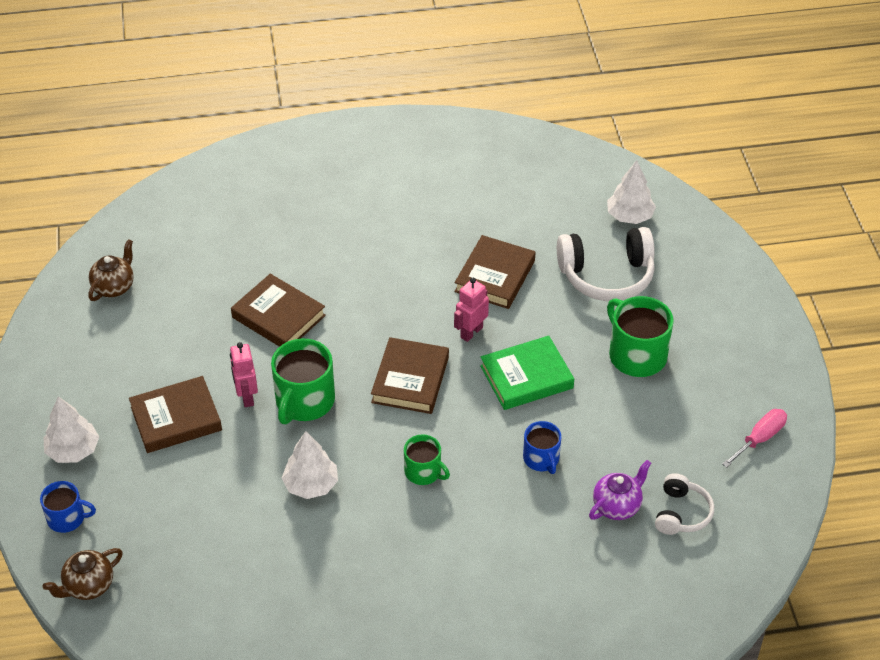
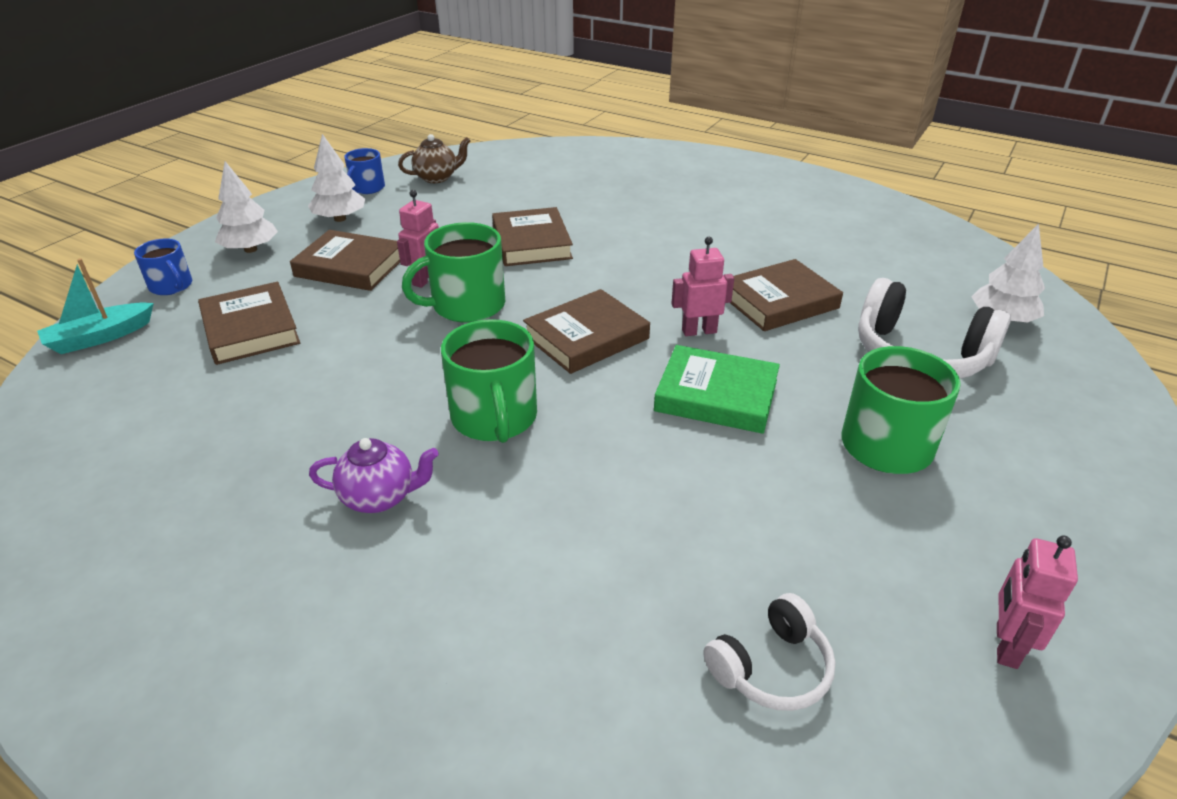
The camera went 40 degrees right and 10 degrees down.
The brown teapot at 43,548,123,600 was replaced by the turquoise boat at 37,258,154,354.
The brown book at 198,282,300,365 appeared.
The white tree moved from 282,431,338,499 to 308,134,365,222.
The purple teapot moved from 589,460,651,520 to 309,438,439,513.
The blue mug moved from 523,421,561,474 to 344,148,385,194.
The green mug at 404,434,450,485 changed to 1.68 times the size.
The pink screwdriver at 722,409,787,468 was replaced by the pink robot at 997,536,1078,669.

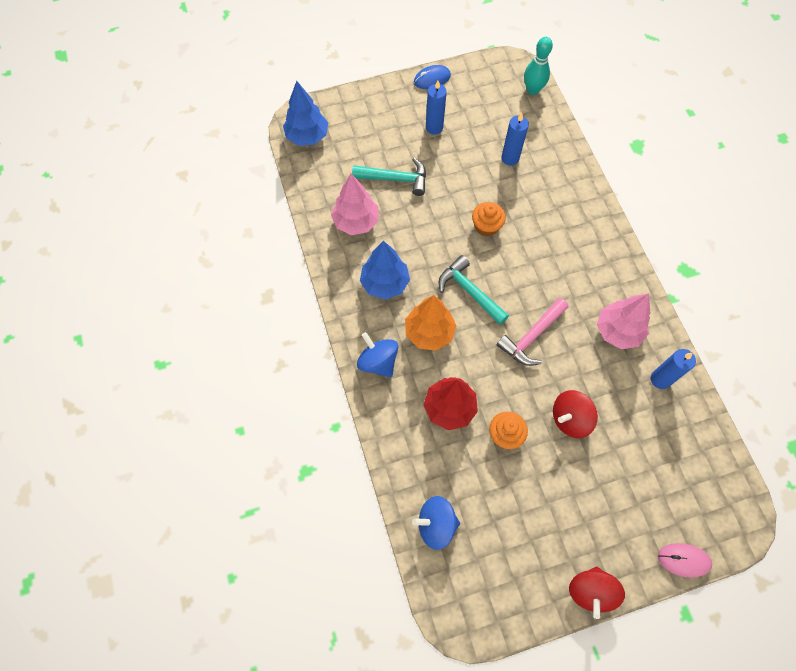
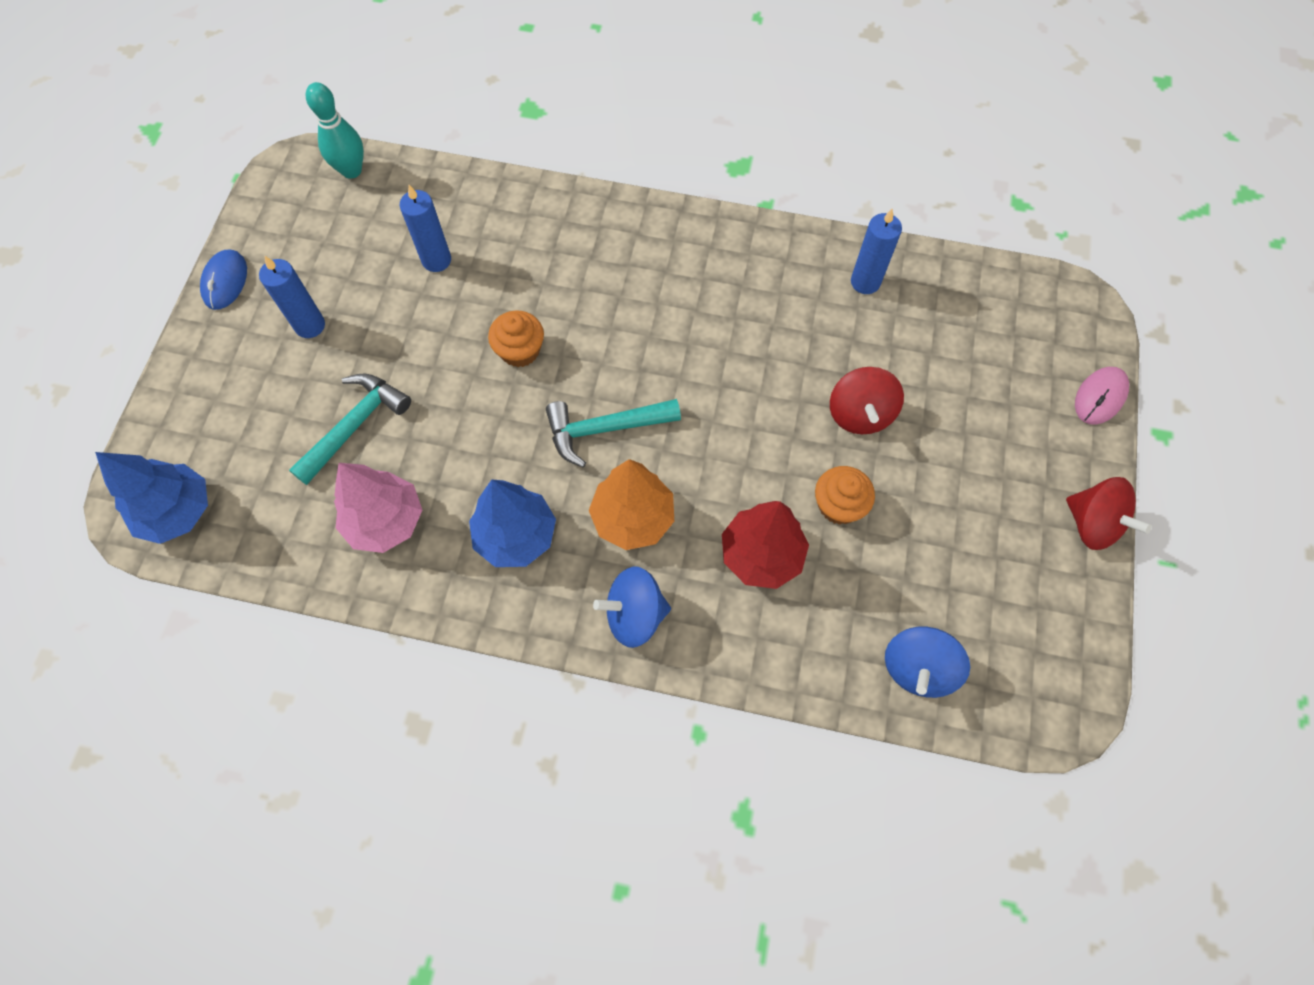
The camera went 60 degrees left and 0 degrees up.
The pink hammer at 497,298,569,366 disappeared.
The pink tree at 597,294,650,349 disappeared.

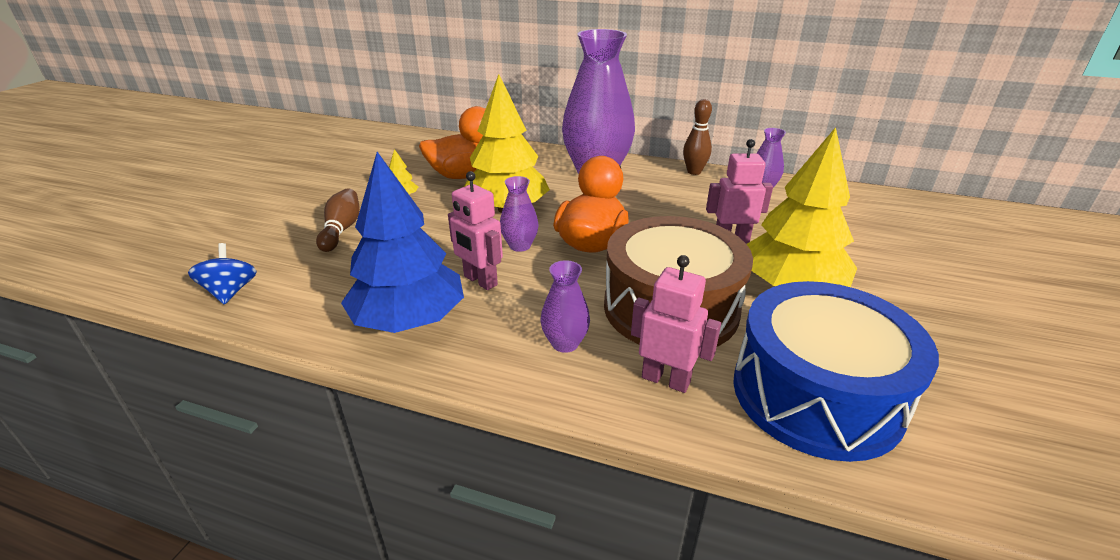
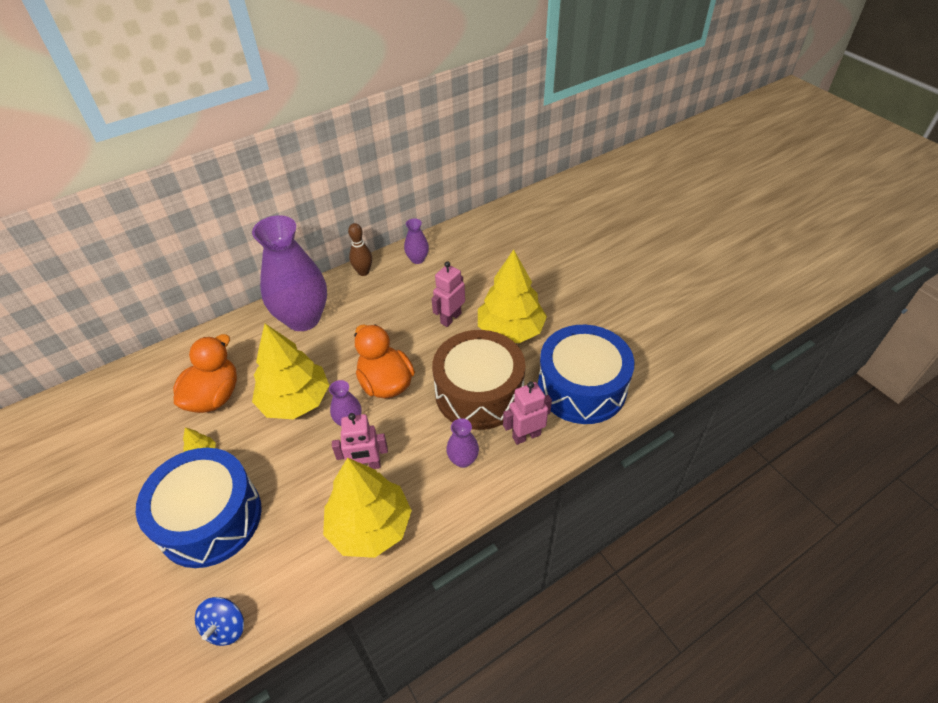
The camera went 50 degrees left and 15 degrees up.
The brown bowling pin at 316,188,360,252 was replaced by the blue drum at 136,448,262,568.
The blue spinning top at 188,243,256,305 turned 105 degrees counterclockwise.
The blue tree at 341,152,464,333 became the yellow tree at 323,457,412,558.

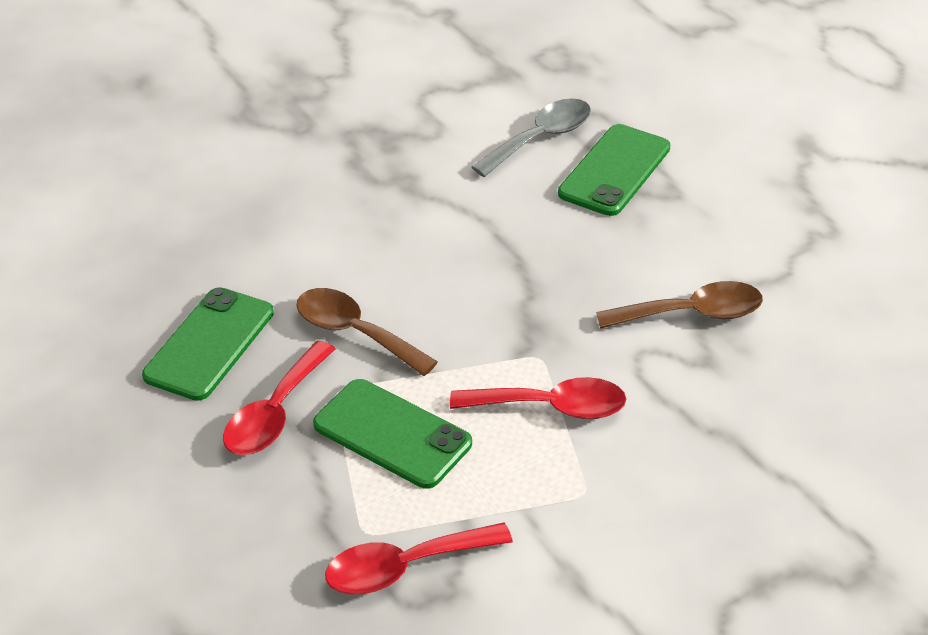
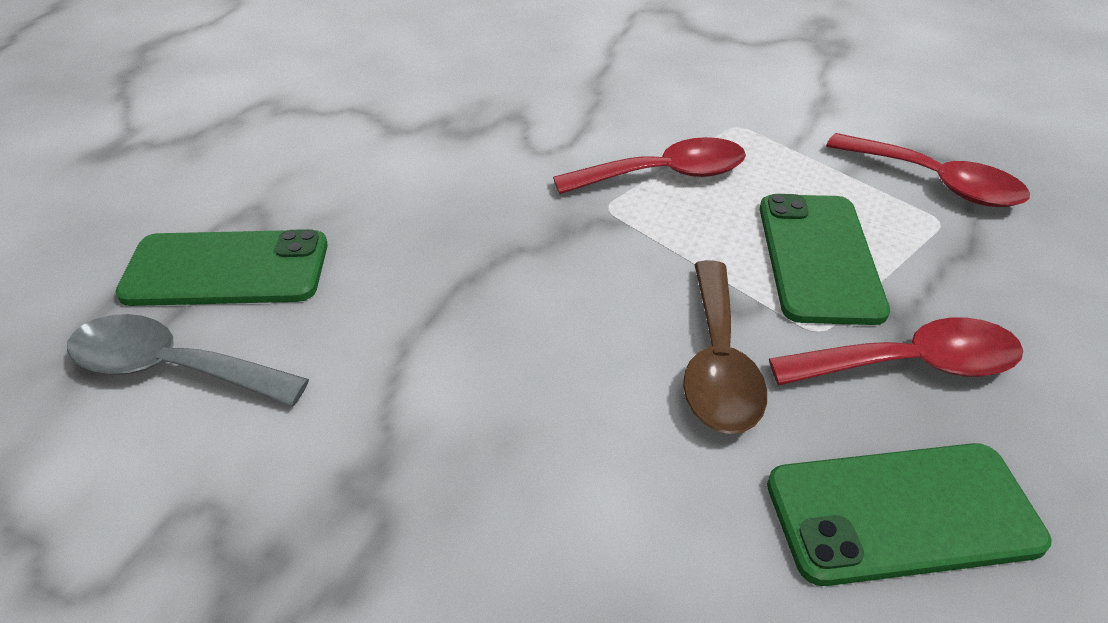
The camera went 125 degrees left and 0 degrees up.
The red spoon at 450,377,626,419 turned 105 degrees clockwise.
The brown spoon at 596,281,763,329 disappeared.

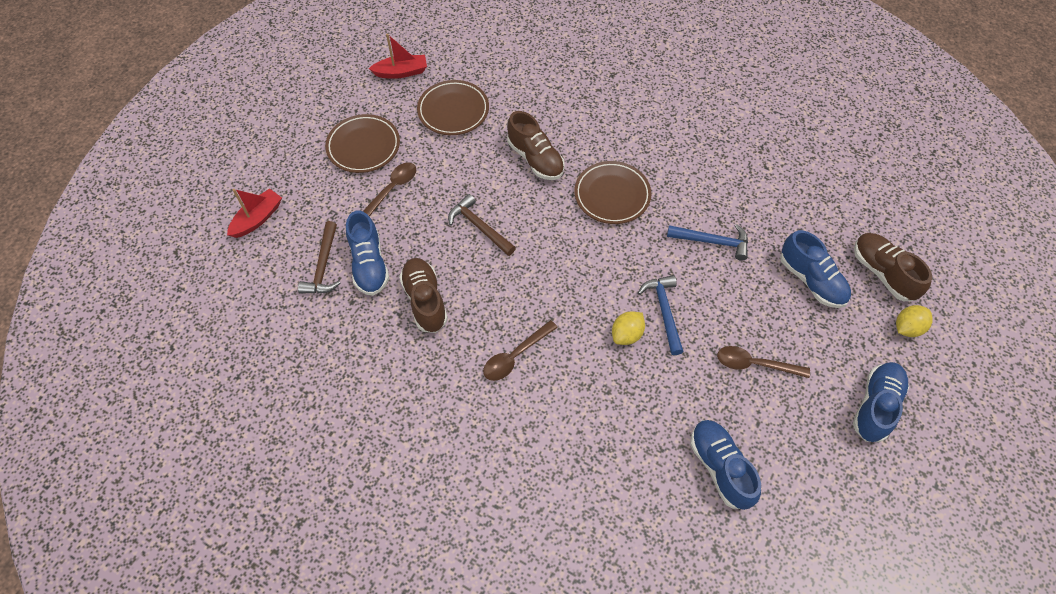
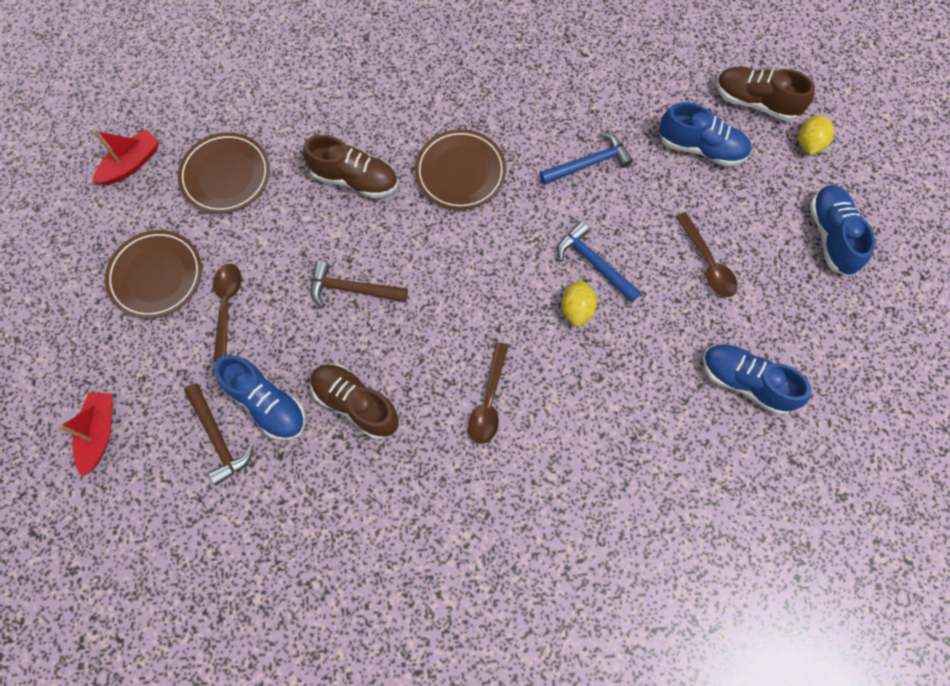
The camera went 35 degrees left and 10 degrees up.
The brown spoon at 717,346,810,378 turned 90 degrees counterclockwise.

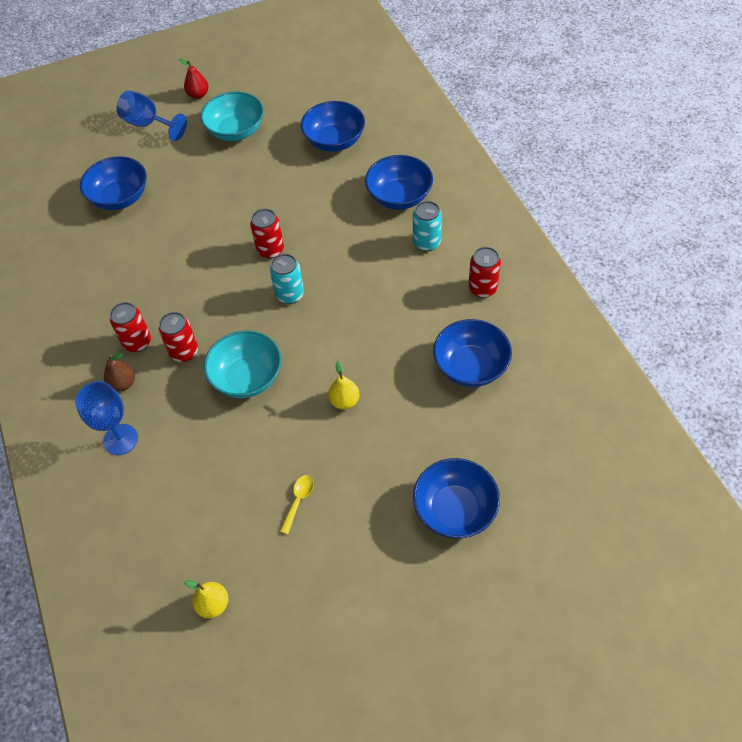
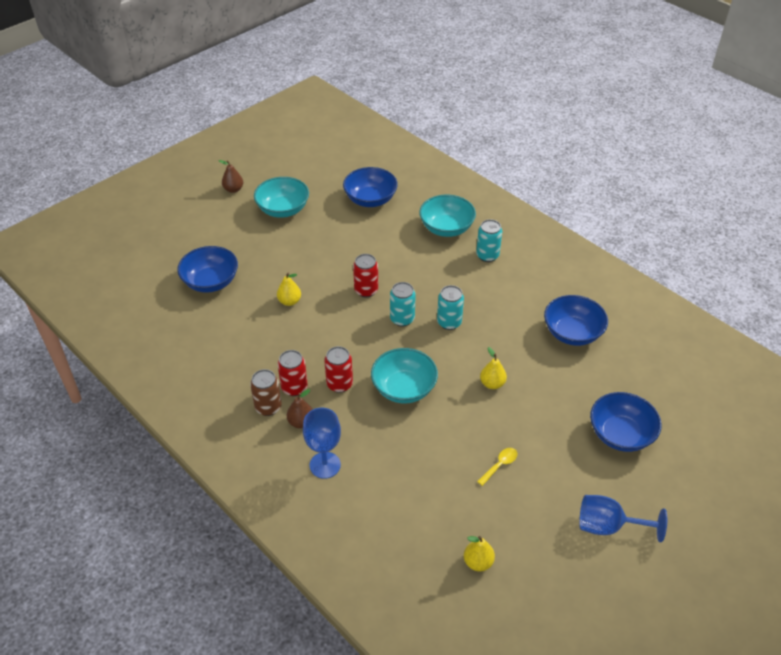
The camera went 25 degrees left and 10 degrees down.
The red pear at 179,59,209,99 became the brown pear at 219,160,243,193.
The brown can at 250,369,282,416 appeared.
The yellow pear at 277,272,301,306 appeared.
The blue bowl at 365,155,433,210 became the turquoise bowl at 419,195,476,237.
The turquoise can at 437,285,464,330 appeared.
The yellow spoon at 280,475,314,534 turned 45 degrees clockwise.
The blue goblet moved from 116,90,187,141 to 579,495,667,542.
The red can at 468,247,501,298 disappeared.

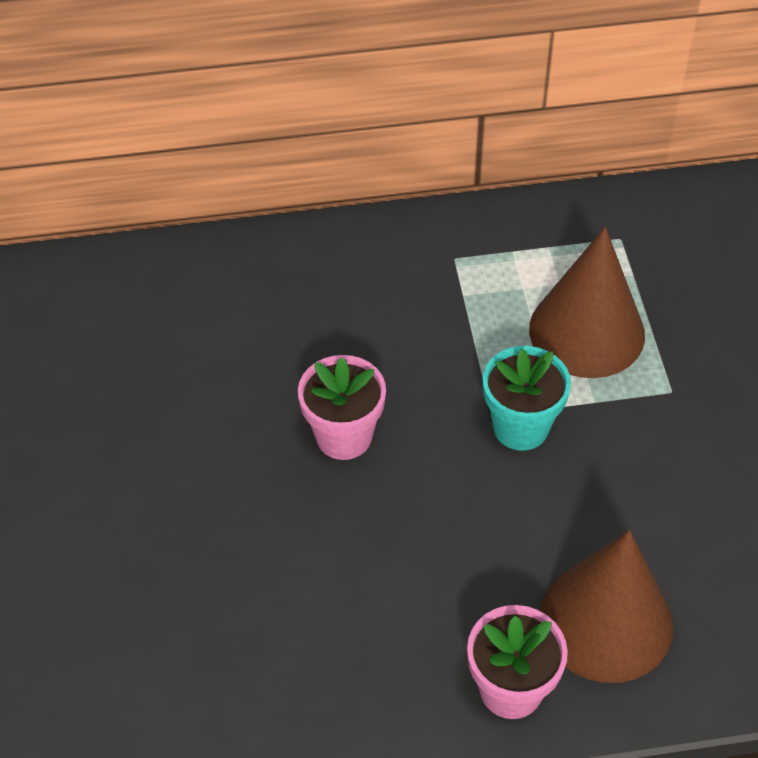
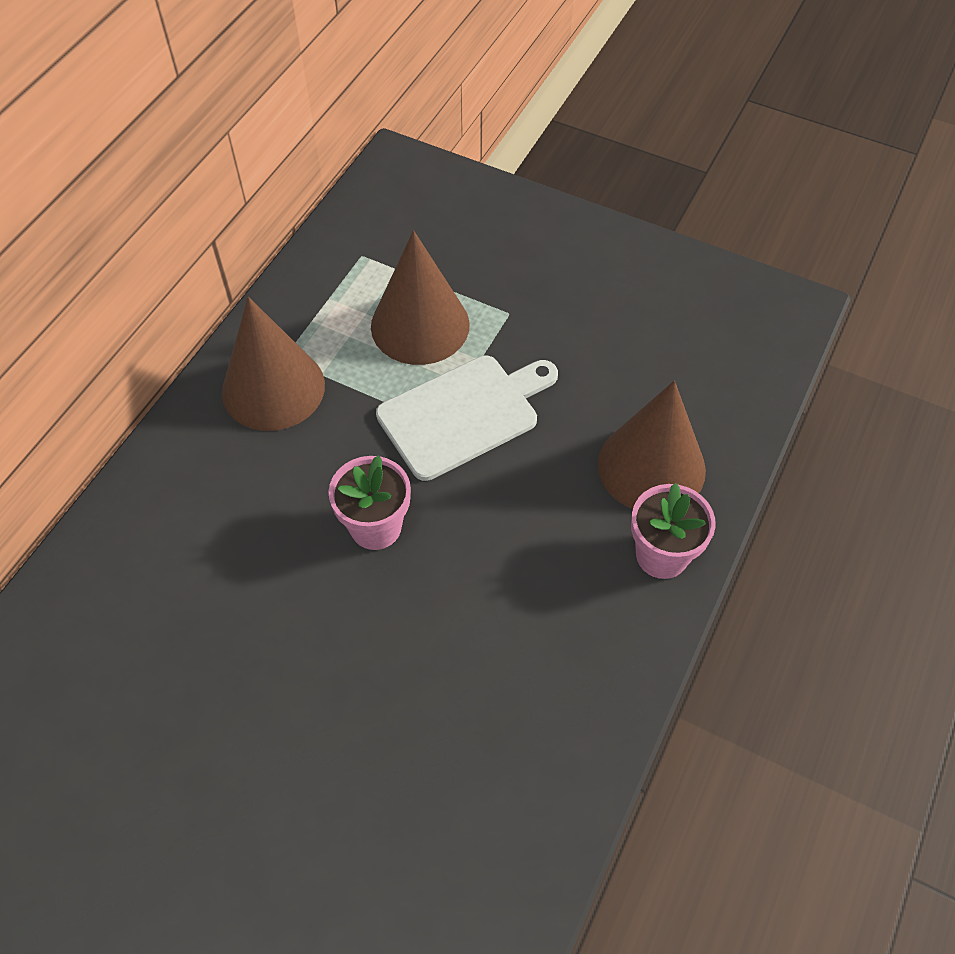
The camera went 55 degrees left and 5 degrees up.
The brown cone at 222,297,325,431 appeared.
The turquoise flower pot at 483,346,571,451 was replaced by the white cutting board at 376,355,558,481.

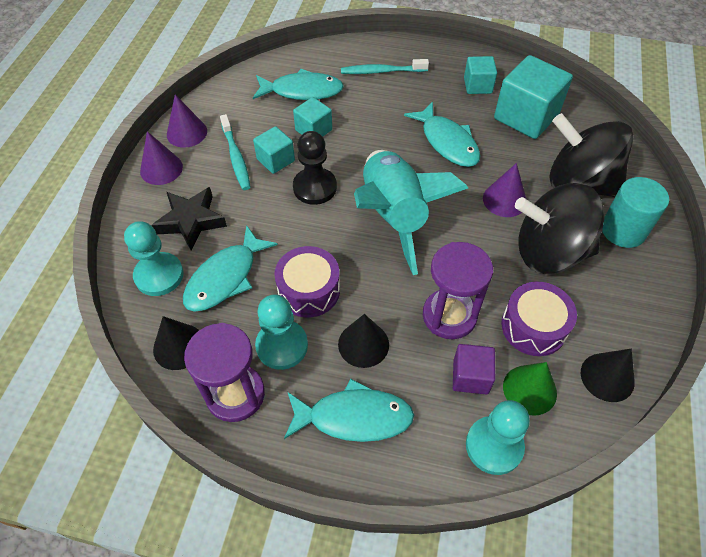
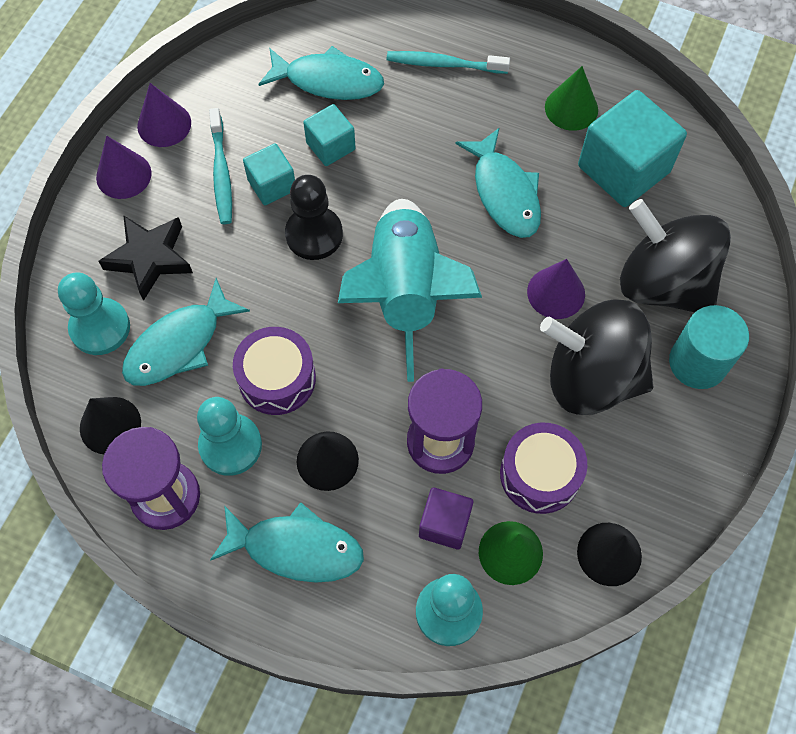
The camera went 10 degrees right and 10 degrees up.
The turquoise cube at 464,56,497,94 was replaced by the green cone at 545,66,598,131.

